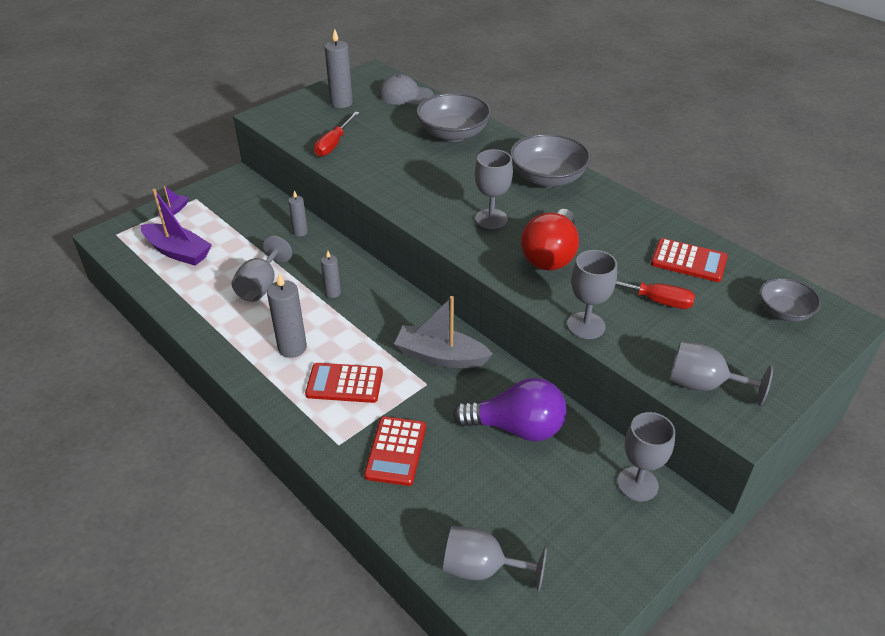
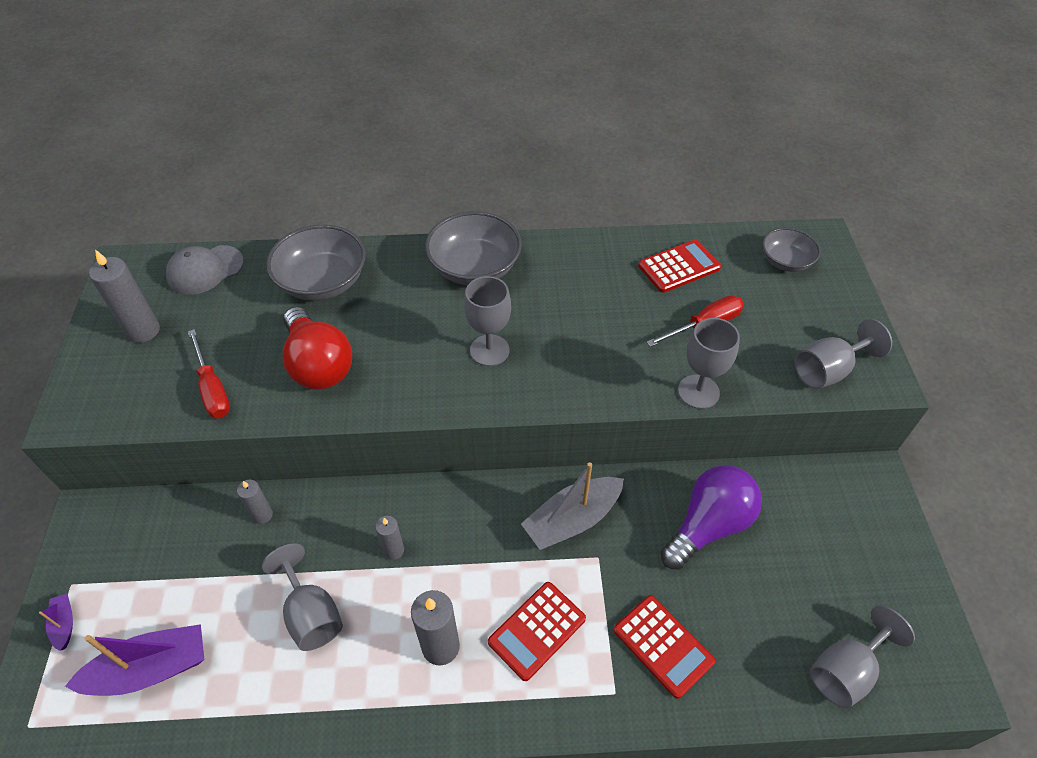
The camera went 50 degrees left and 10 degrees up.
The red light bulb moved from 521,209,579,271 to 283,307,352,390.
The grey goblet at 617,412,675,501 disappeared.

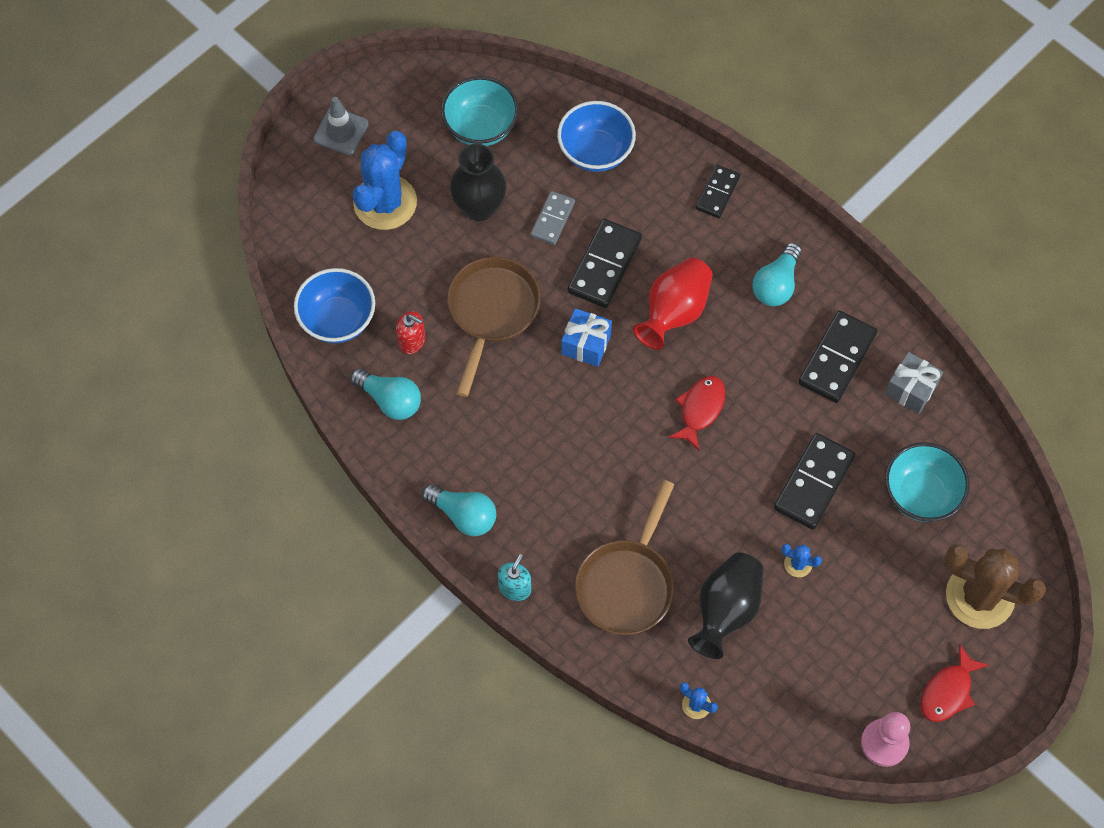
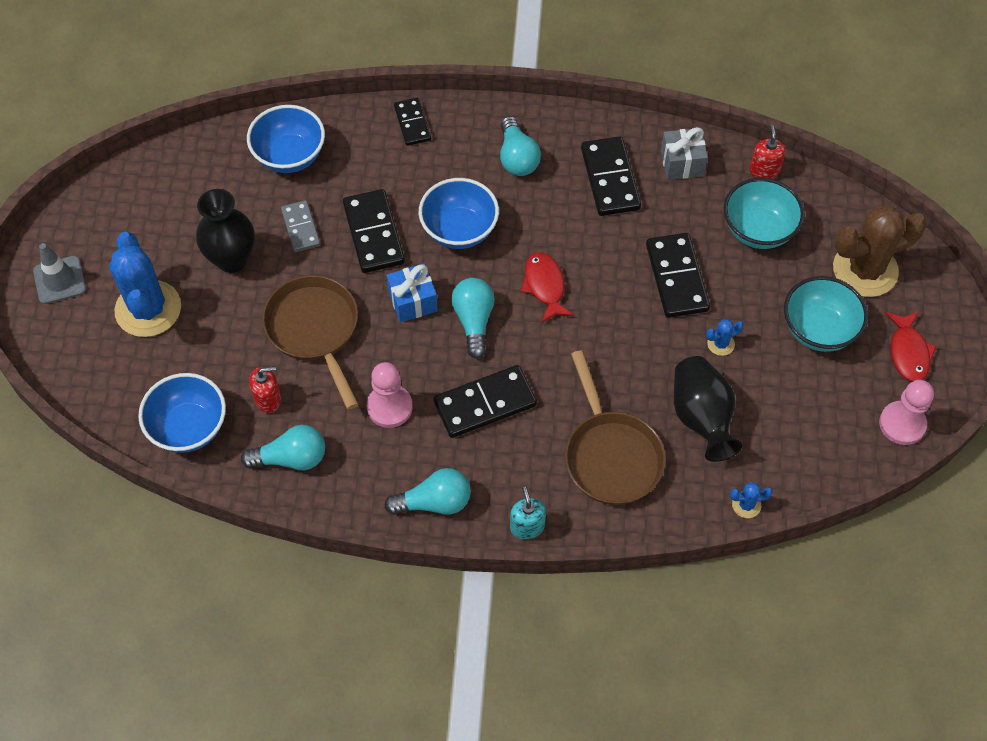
The camera went 40 degrees left and 5 degrees down.
The pink pawn at 367,362,413,428 appeared.
The red vase at 633,257,713,350 was replaced by the blue bowl at 419,178,499,249.
The black domino at 434,365,537,438 appeared.
The turquoise light bulb at 451,278,495,359 appeared.
The red soap dispenser at 750,124,786,179 appeared.
The turquoise bowl moved from 441,76,519,146 to 784,276,868,352.

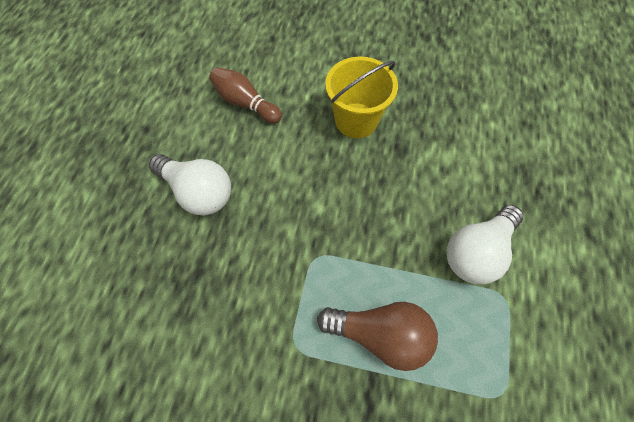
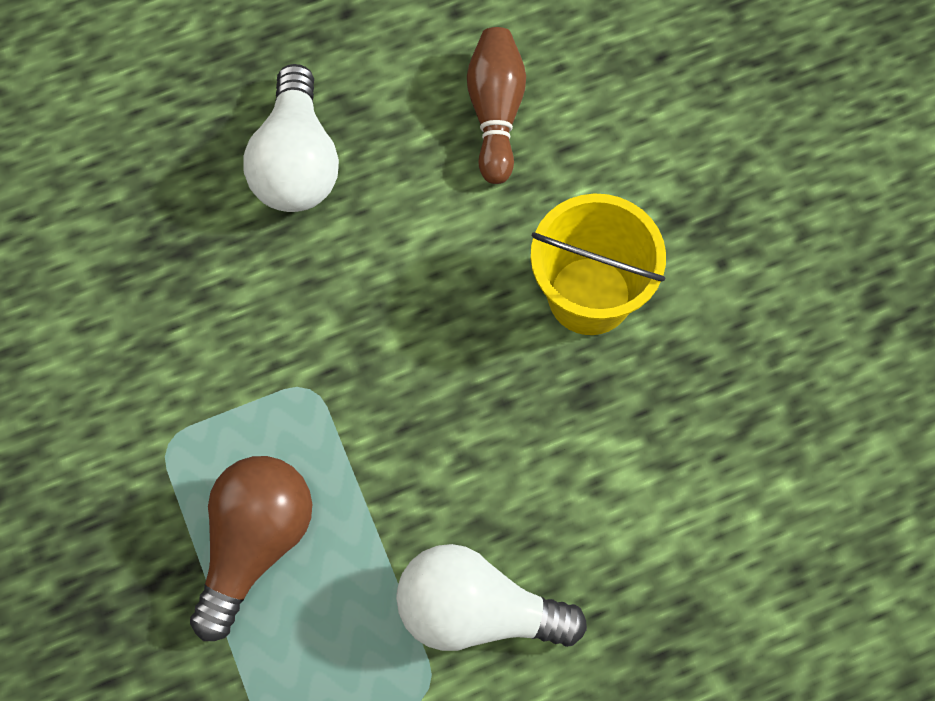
The camera went 55 degrees right and 5 degrees up.
The brown light bulb at 317,302,438,371 turned 135 degrees counterclockwise.

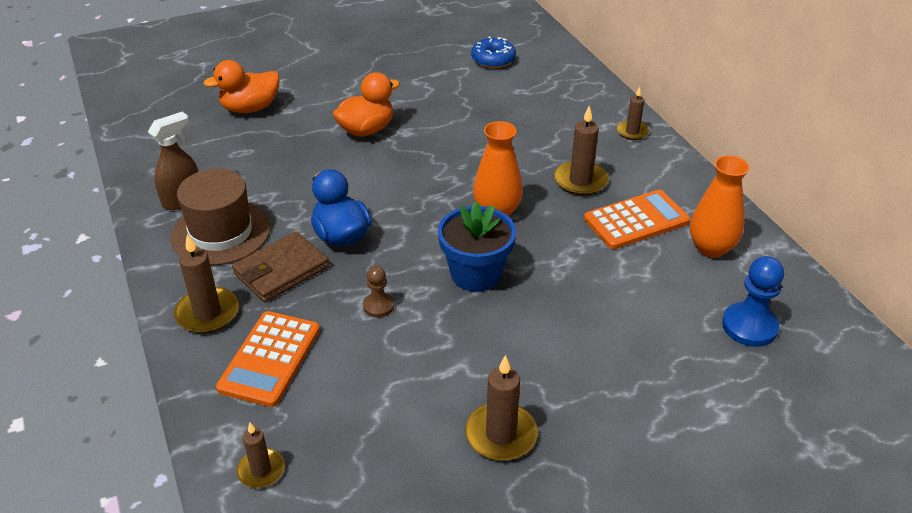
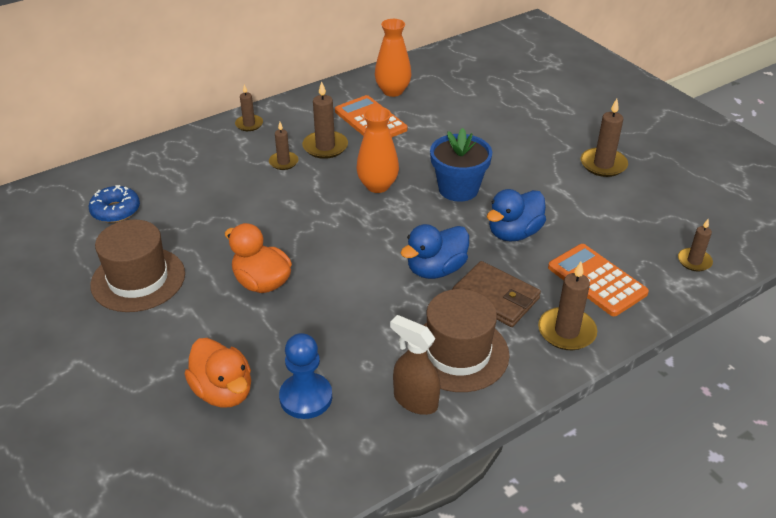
The camera went 100 degrees left and 0 degrees up.
The brown hat at 90,220,185,312 appeared.
The brown candle at 269,122,298,170 appeared.
The blue pawn moved from 722,256,784,347 to 279,333,332,419.
The brown pawn at 363,266,394,317 was replaced by the blue duck at 487,189,546,242.
The orange calculator at 216,311,320,407 turned 135 degrees counterclockwise.

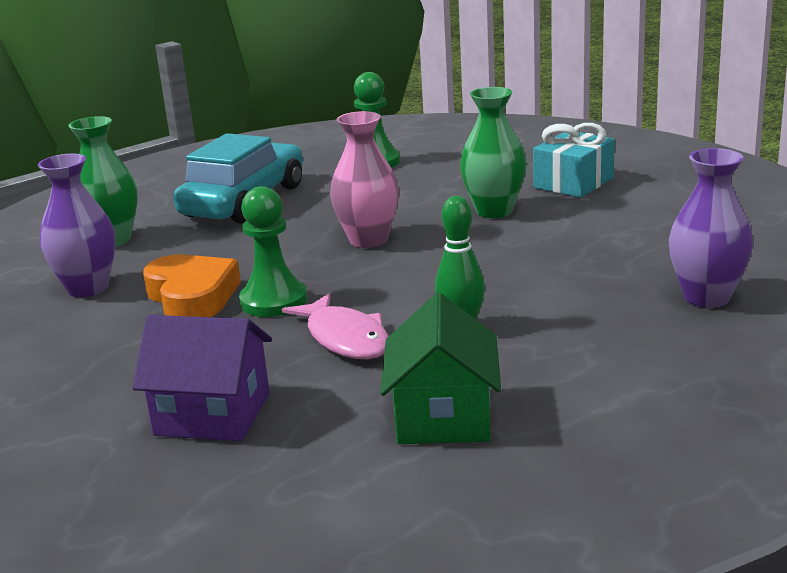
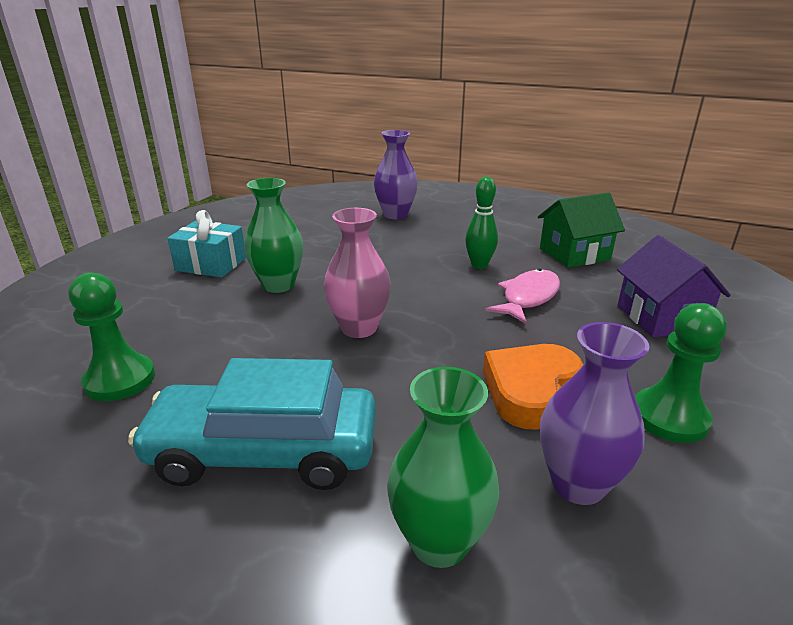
The camera went 115 degrees left and 5 degrees up.
The green pawn moved from 239,186,307,317 to 635,303,727,443.

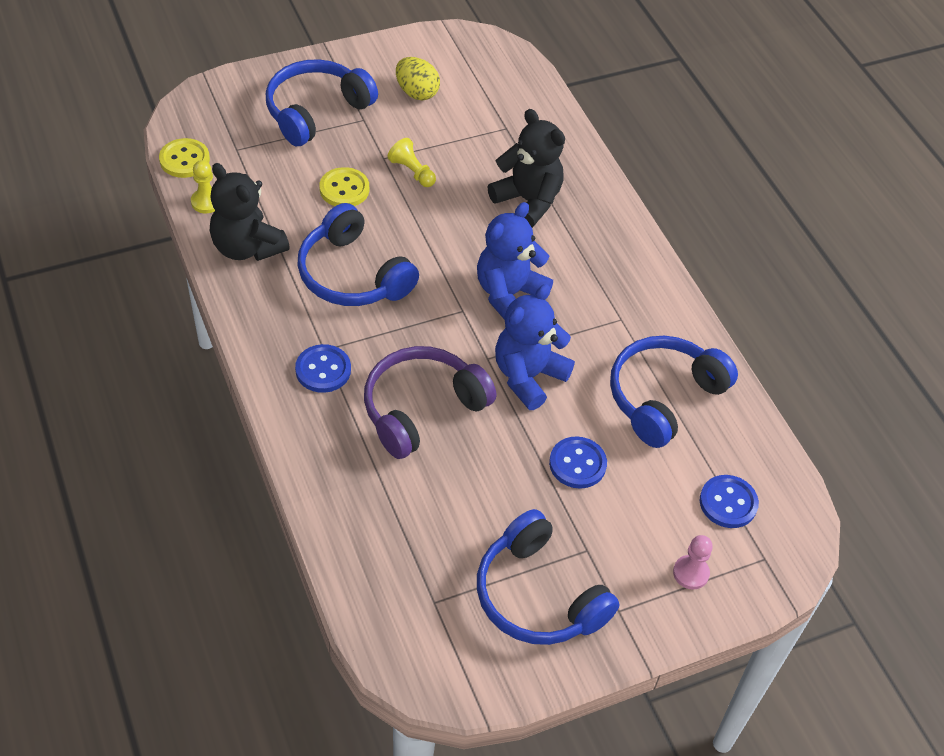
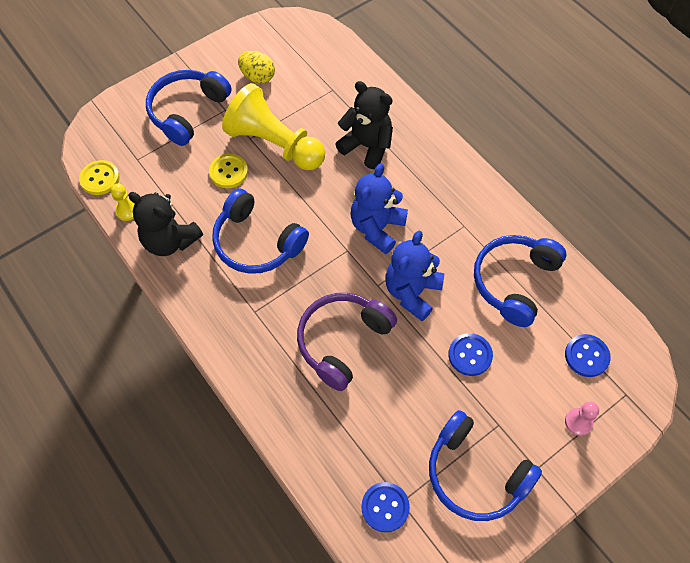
The camera went 10 degrees left and 10 degrees up.
The yellow pawn at 387,138,436,187 changed to 2.43 times the size.
The blue button moved from 295,344,351,393 to 361,482,410,532.

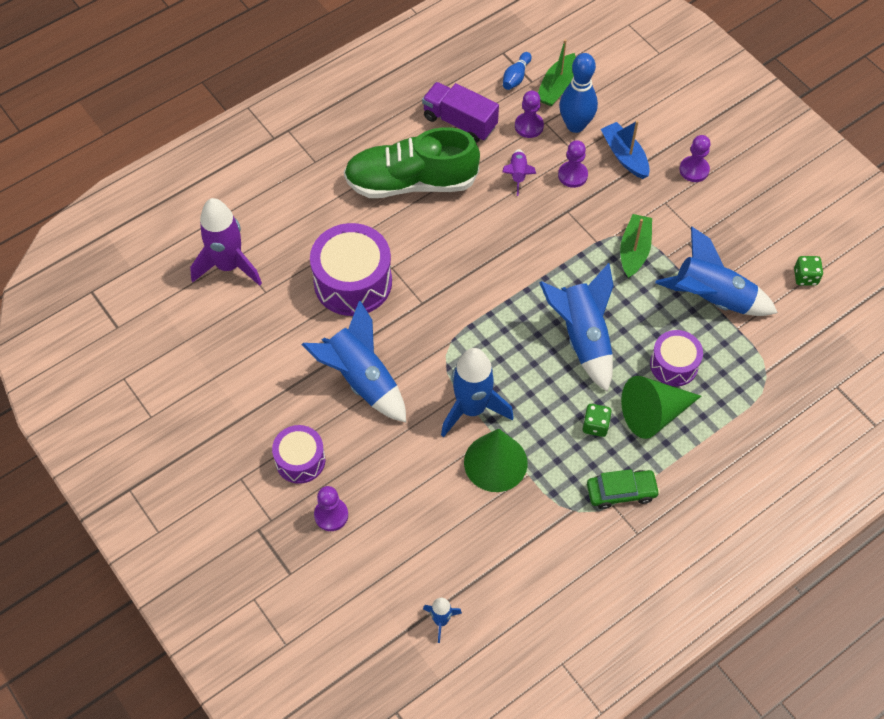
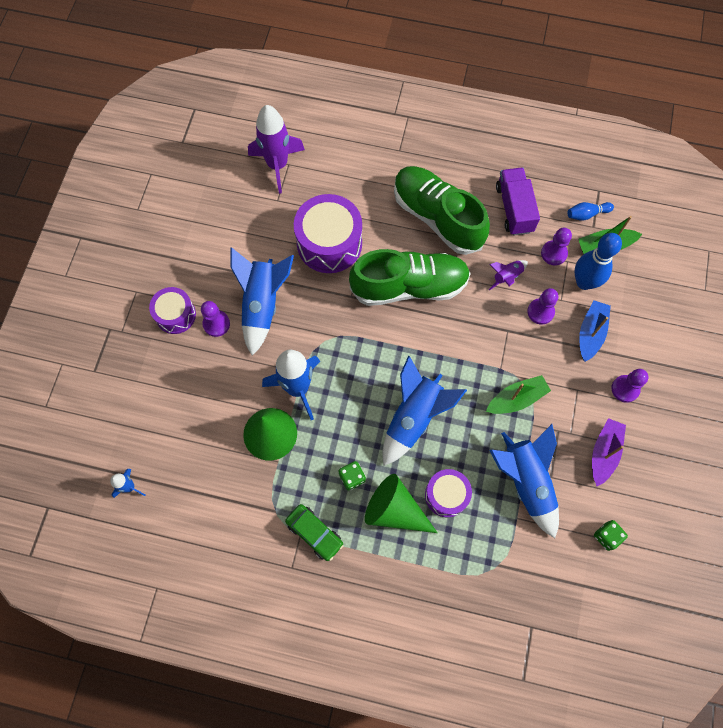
The camera went 50 degrees right and 10 degrees up.
The purple pawn moved from 314,486,348,531 to 201,301,230,337.
The green shoe at 349,249,471,306 appeared.
The purple boat at 592,418,626,486 appeared.

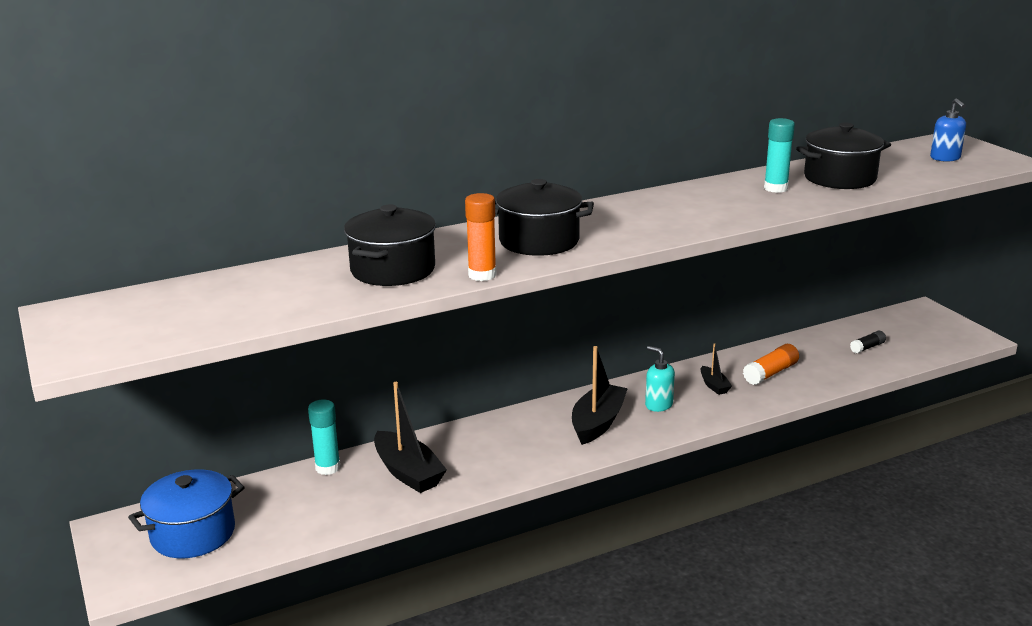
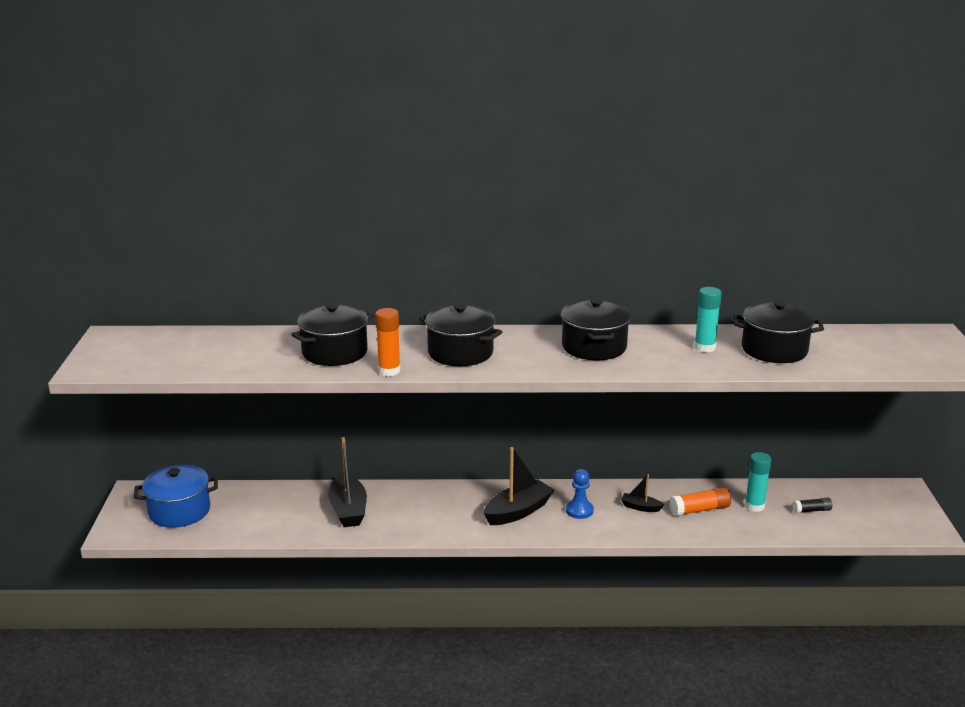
The camera went 25 degrees right and 0 degrees up.
The black pot at 561,298,631,360 appeared.
The turquoise soap dispenser at 645,346,675,412 was replaced by the blue pawn at 566,469,594,519.
The black boat at 701,343,732,395 turned 105 degrees clockwise.
The turquoise glue stick moved from 308,399,340,475 to 745,452,772,512.
The blue soap dispenser at 930,98,966,162 disappeared.

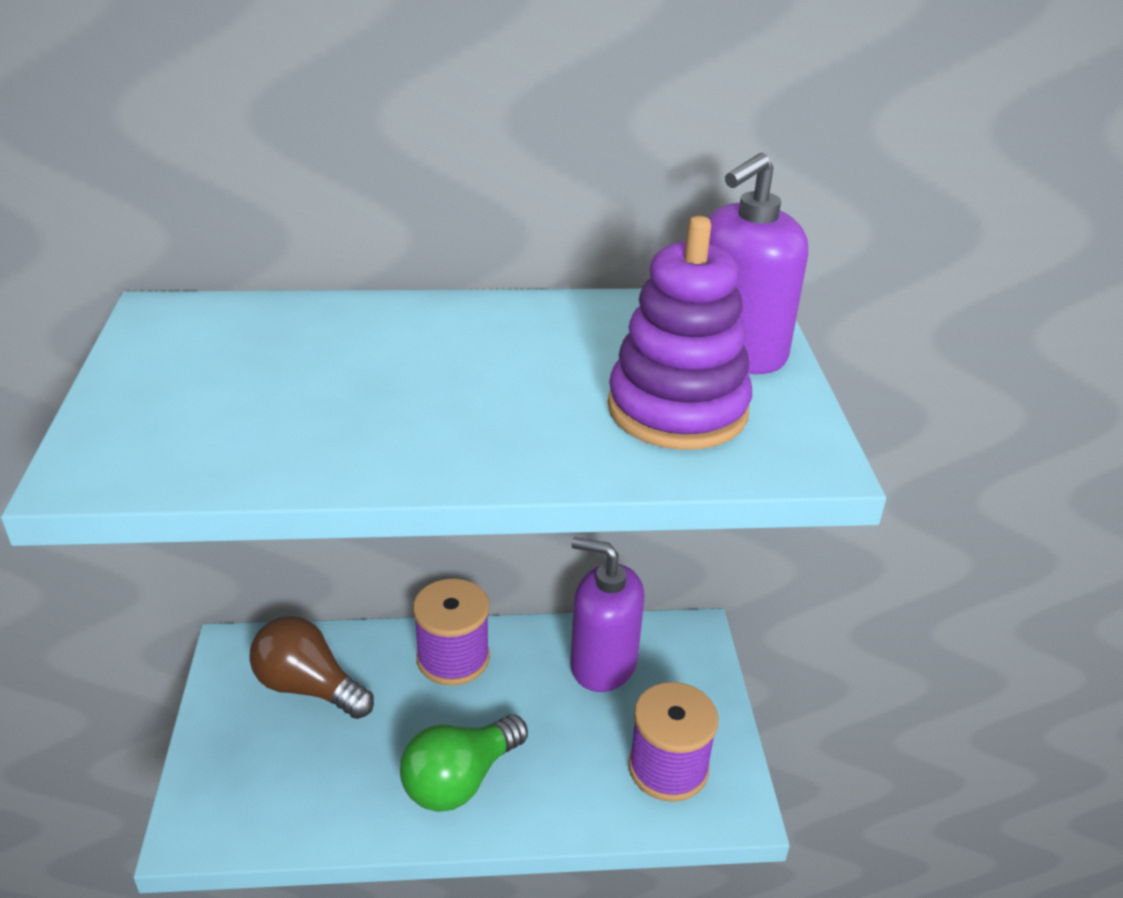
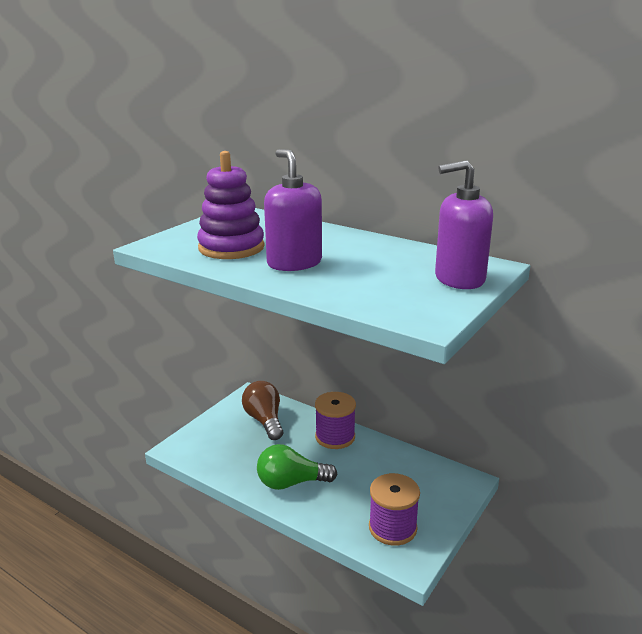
The camera went 40 degrees right and 10 degrees down.
The purple stacking toy moved from 608,216,752,450 to 197,151,265,259.
The purple soap dispenser moved from 570,537,644,692 to 264,149,322,271.

